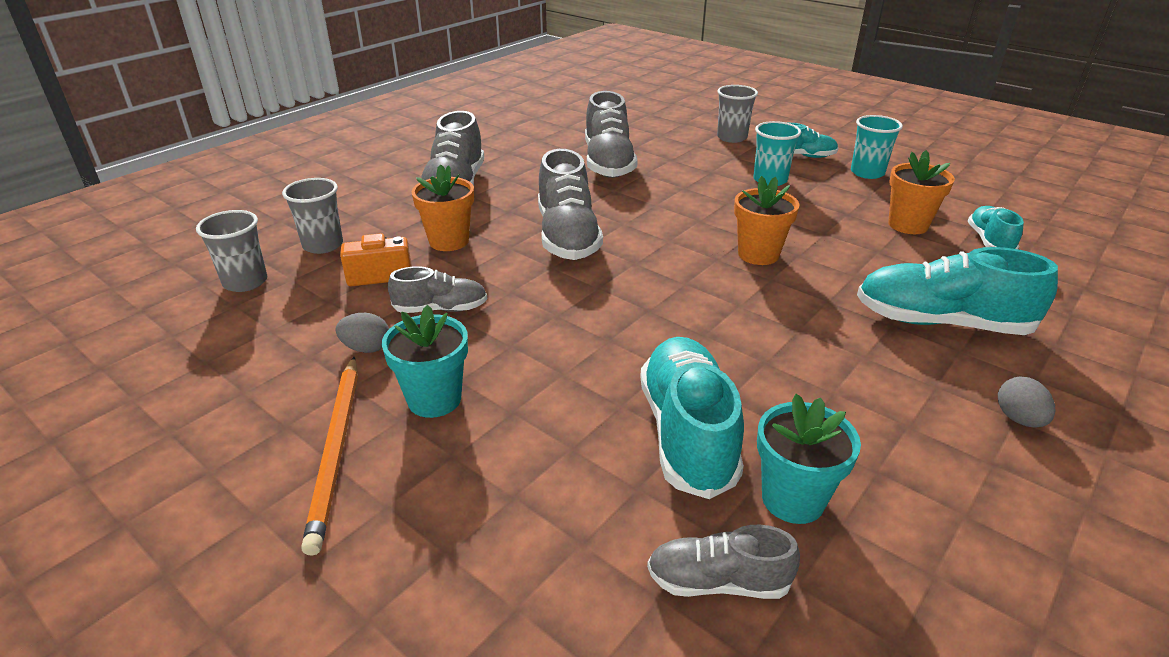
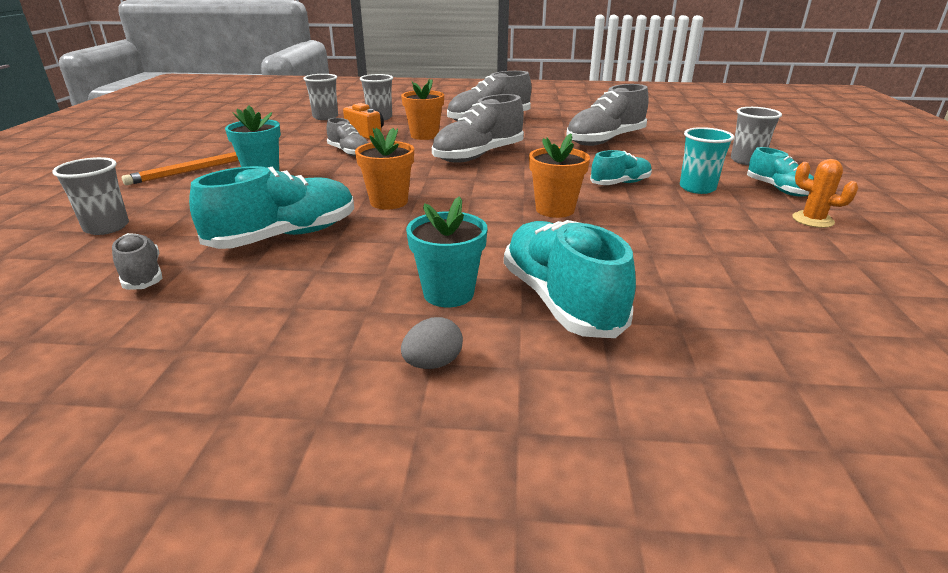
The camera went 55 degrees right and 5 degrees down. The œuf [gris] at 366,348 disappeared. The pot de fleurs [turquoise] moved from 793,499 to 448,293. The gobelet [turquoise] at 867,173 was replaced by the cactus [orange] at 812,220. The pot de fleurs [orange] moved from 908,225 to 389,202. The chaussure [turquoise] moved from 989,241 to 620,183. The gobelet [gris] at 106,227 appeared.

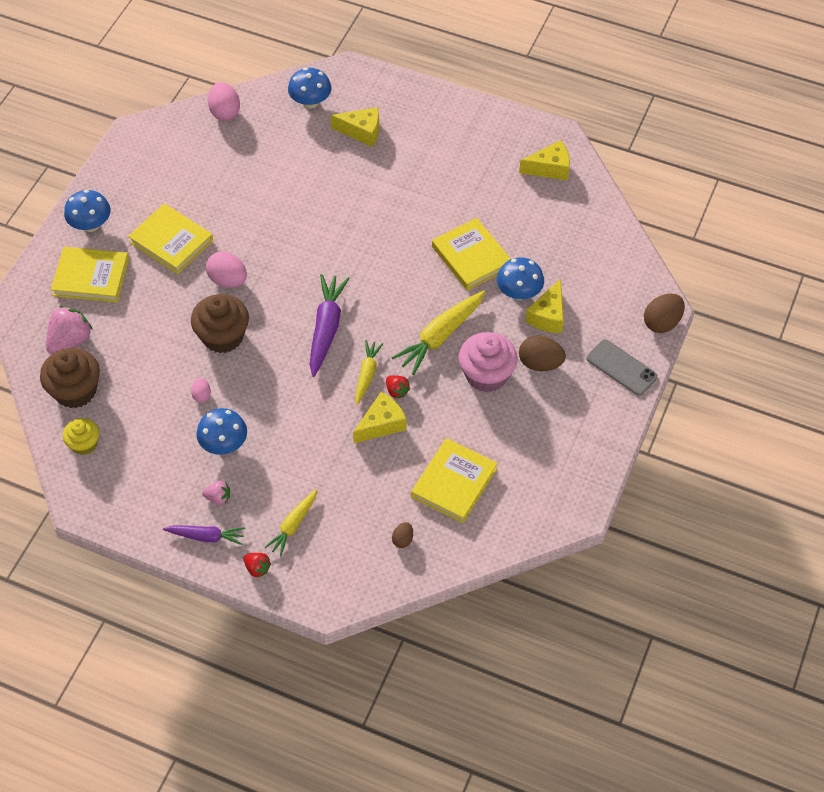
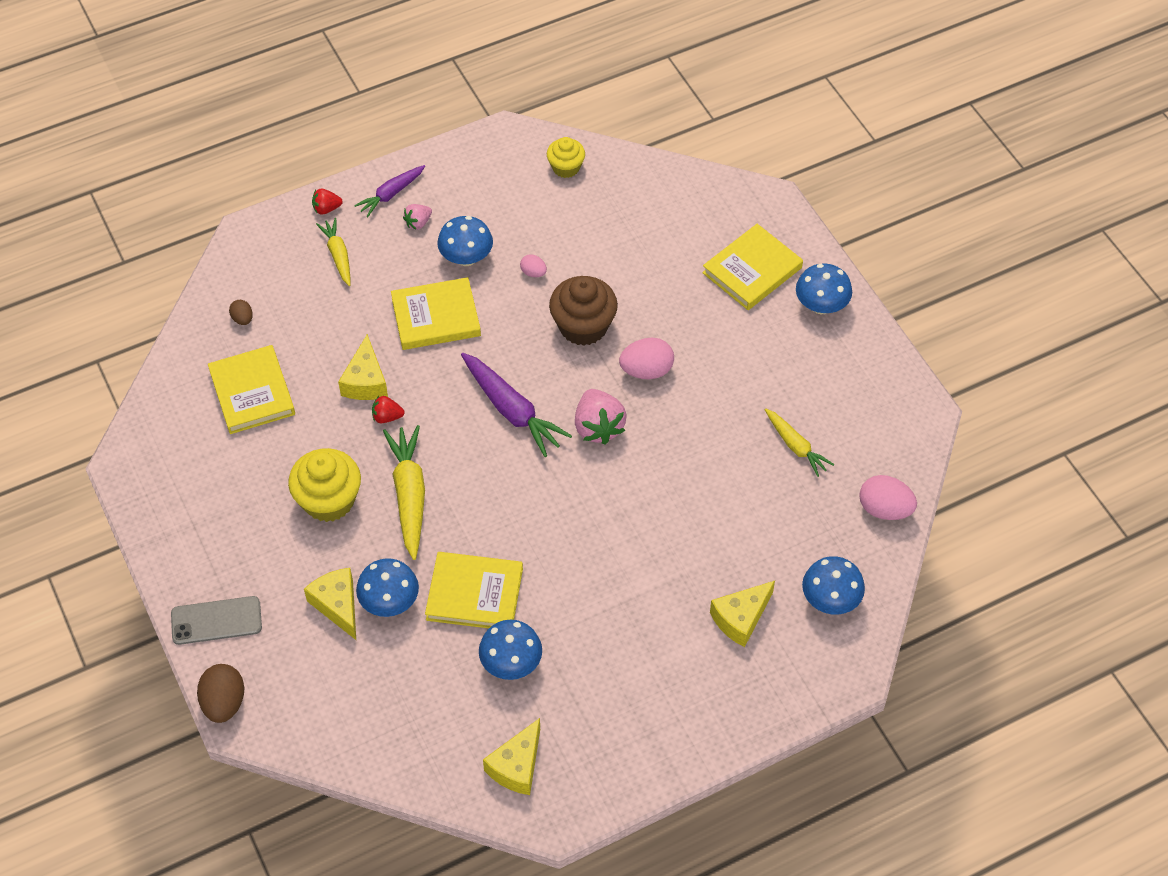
The camera went 130 degrees right and 0 degrees up. The muffin [marron] at 75,391 disappeared. The fraise [rose] moved from 70,341 to 598,427. The livre [jaune] moved from 171,241 to 436,317. The carotte [jaune] moved from 367,375 to 795,446. The muffin [rose] at 486,375 became the muffin [jaune] at 329,500. The œuf [marron] at 540,363 disappeared. The champignon [bleu] at 511,663 appeared.

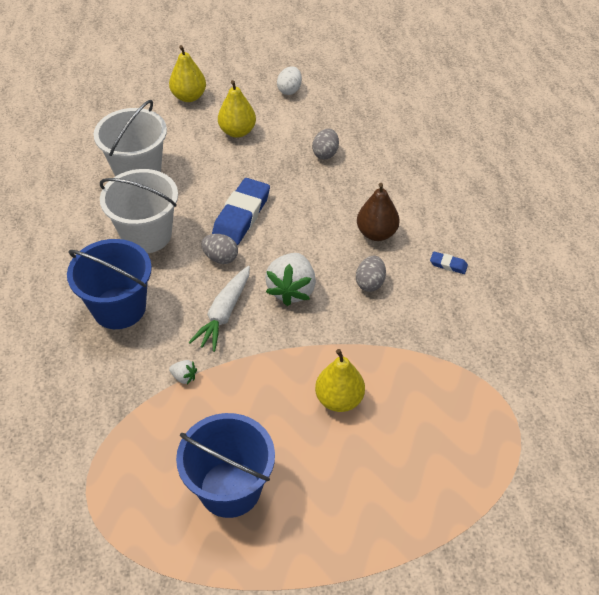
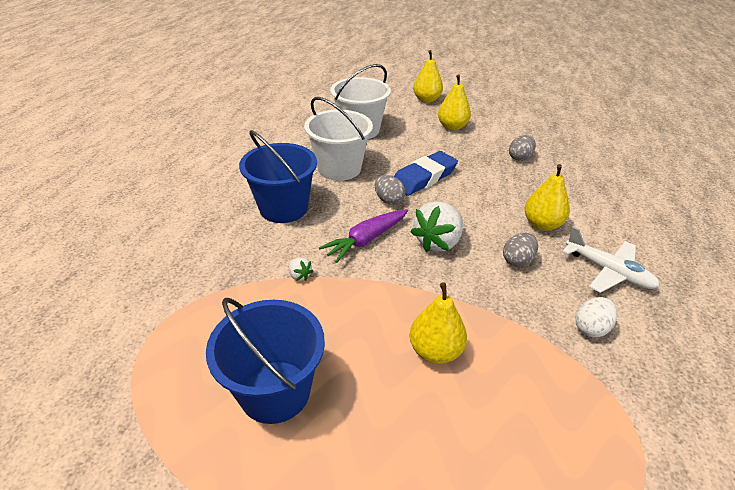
The camera went 25 degrees right and 10 degrees down. The carotte [blanc] at 224,314 became the carotte [violet] at 366,240. The œuf [blanc] moved from 289,90 to 591,328. The poire [marron] at 376,233 became the poire [jaune] at 542,224. The gomme [bleu] at 448,265 was replaced by the avion [blanc] at 608,271.

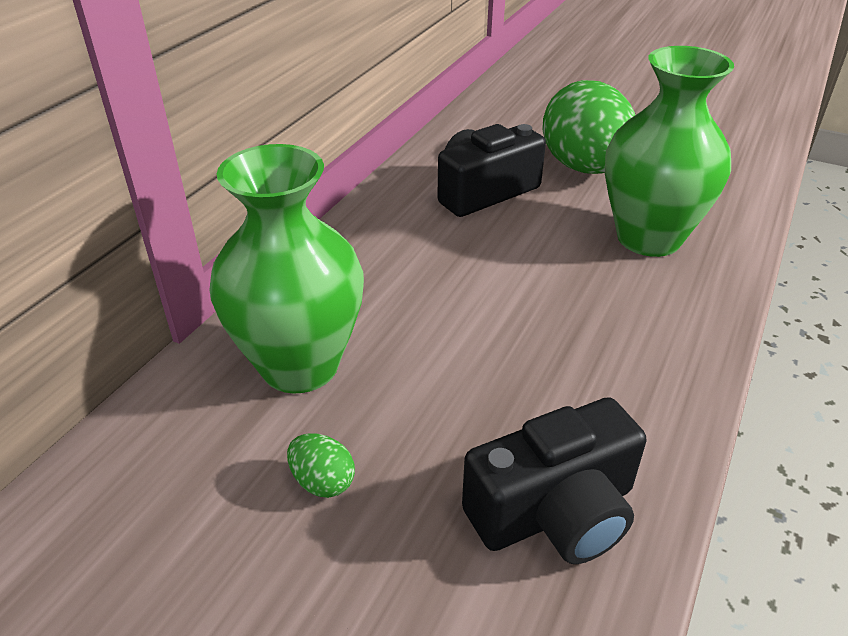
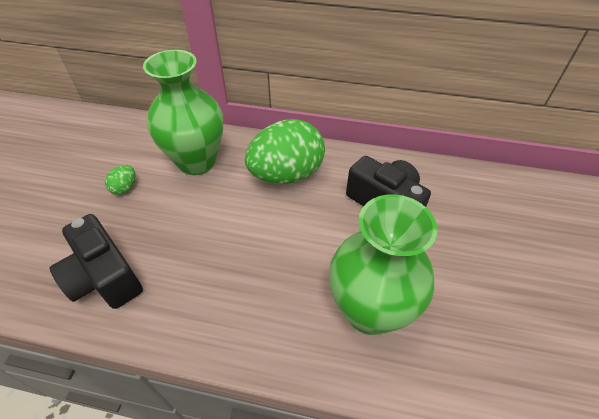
The camera went 75 degrees right and 10 degrees up. The œuf [vert] moved from 584,168 to 286,175.

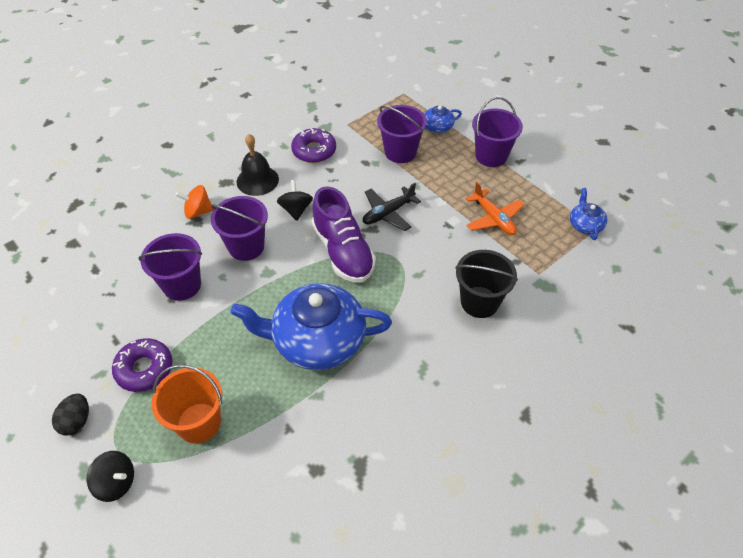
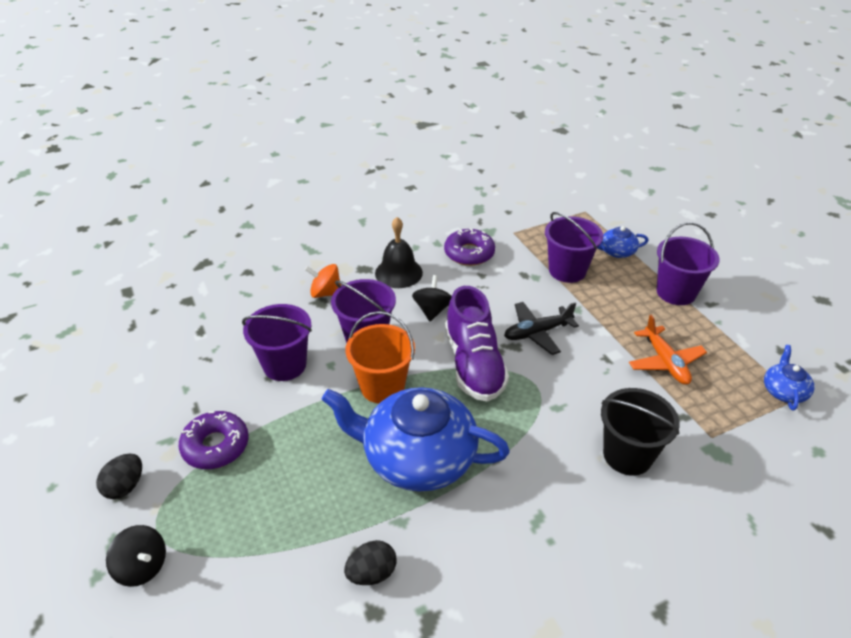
The camera went 15 degrees right and 10 degrees down. The seau [orange] moved from 199,422 to 382,386. The œuf [noir] at 372,573 appeared.

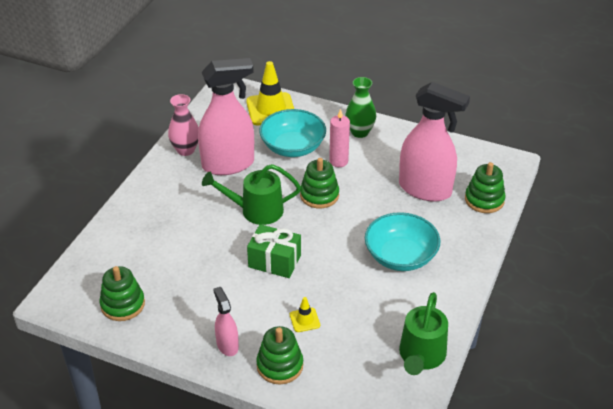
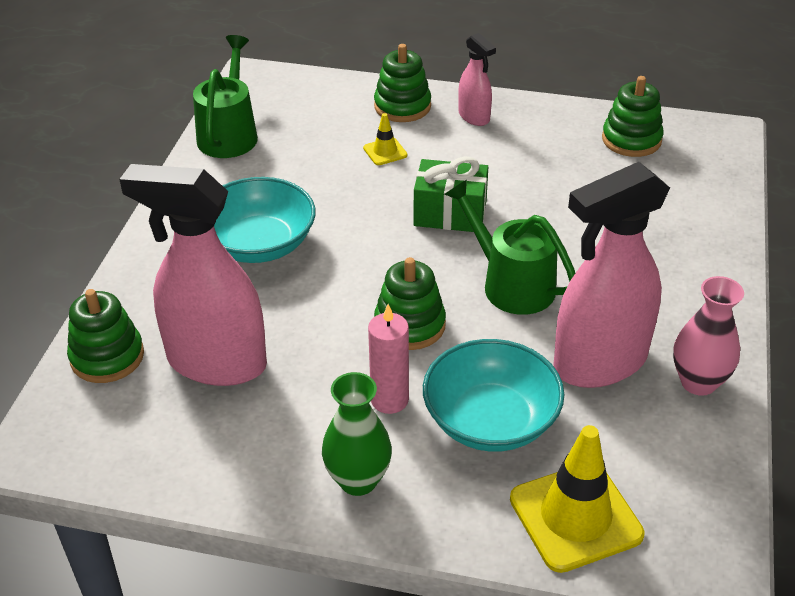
The camera went 170 degrees right and 0 degrees up. The arrosoir [vert] at 255,210 turned 120 degrees counterclockwise.

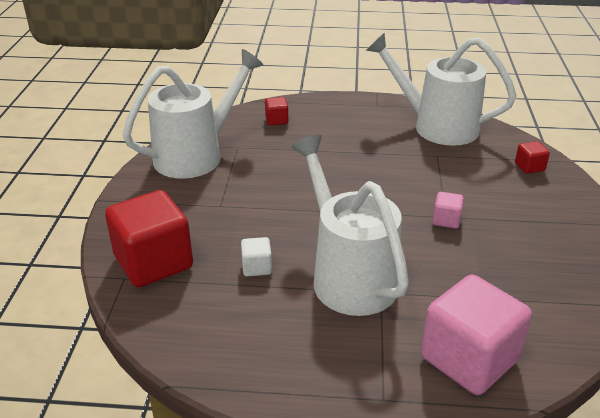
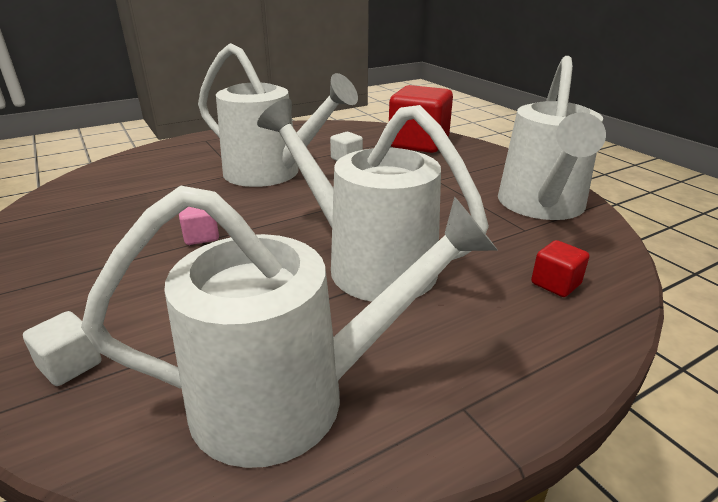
The camera went 145 degrees right and 5 degrees down. The cube [rose] at 468,359 disappeared. The cube [rouge] at 529,167 became the cube [blanc] at 70,365. The arrosoir [blanc] at 368,263 appeared.

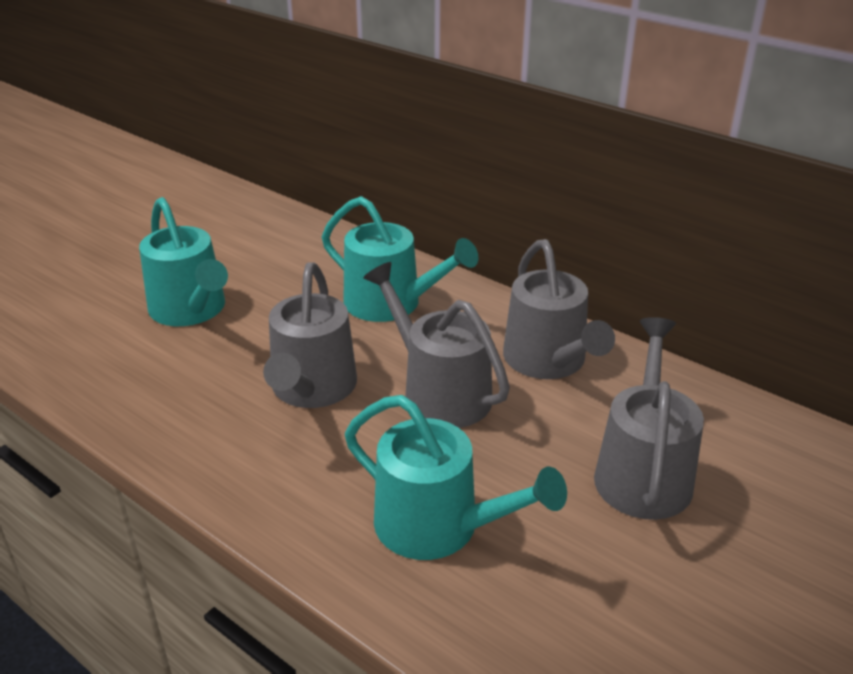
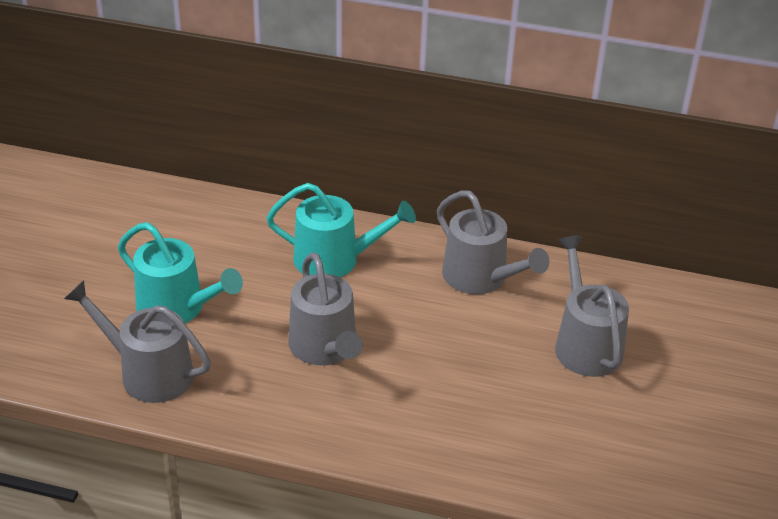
The camera went 25 degrees left and 5 degrees up. The arrosoir [turquoise] at 438,526 disappeared. The arrosoir [gris] moved from 439,392 to 149,373.

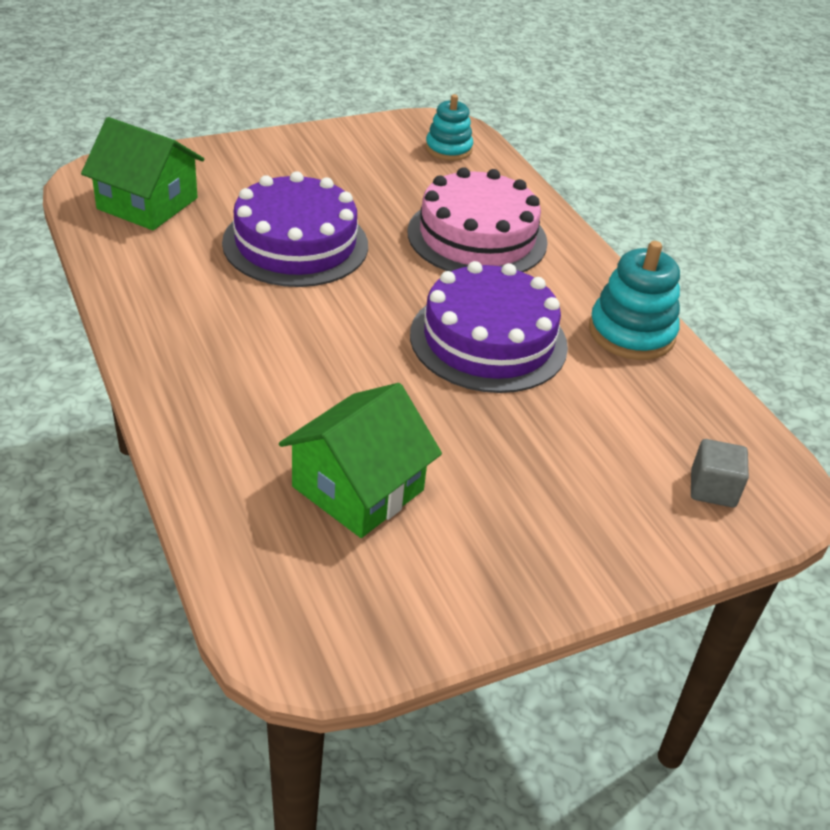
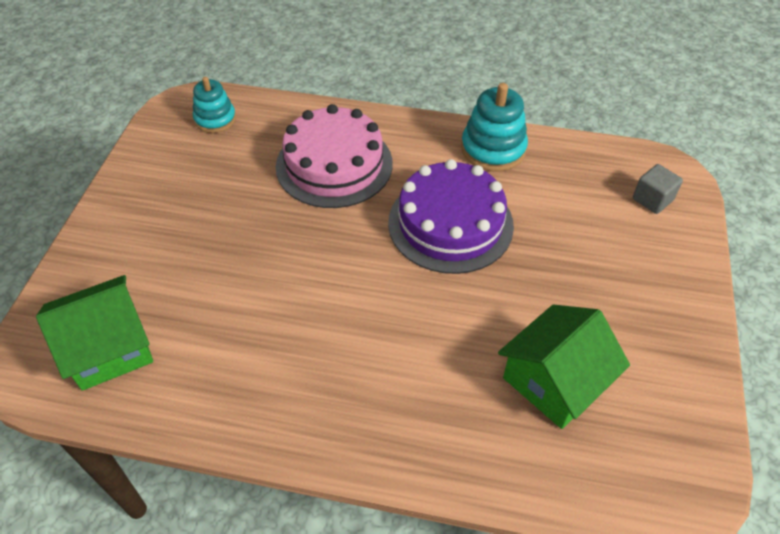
The camera went 50 degrees left and 10 degrees up. The gâteau [violet] at 295,244 disappeared. The maison [vert] at 358,488 turned 60 degrees clockwise.

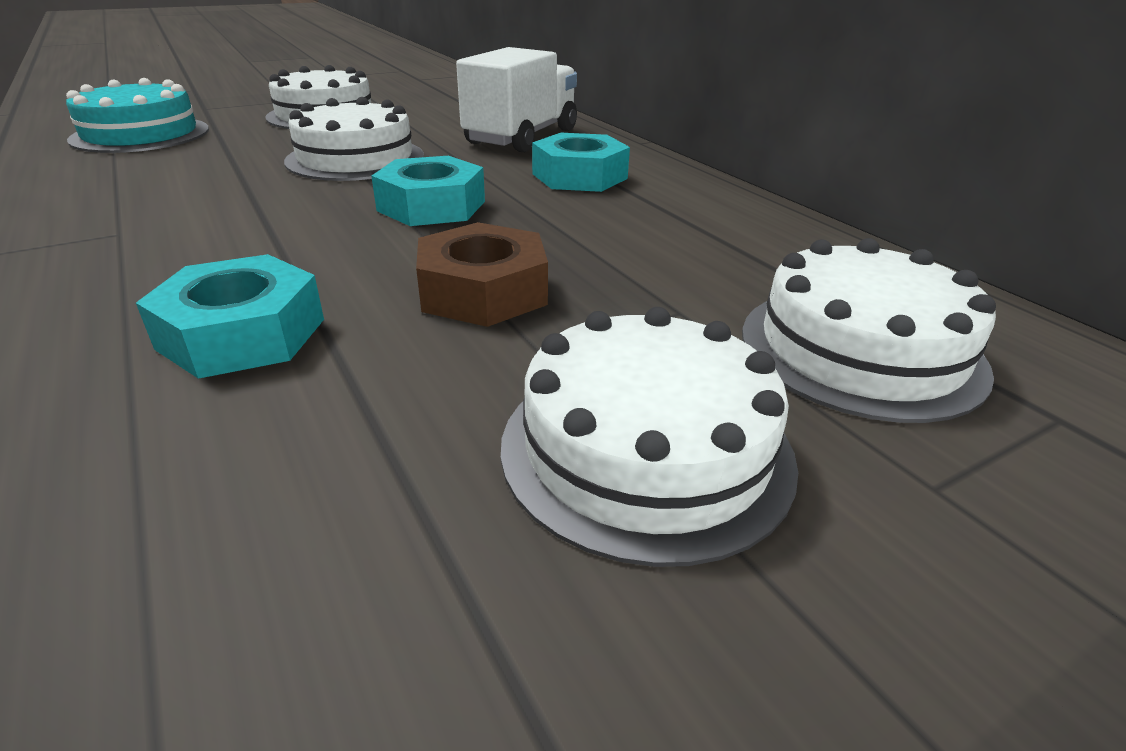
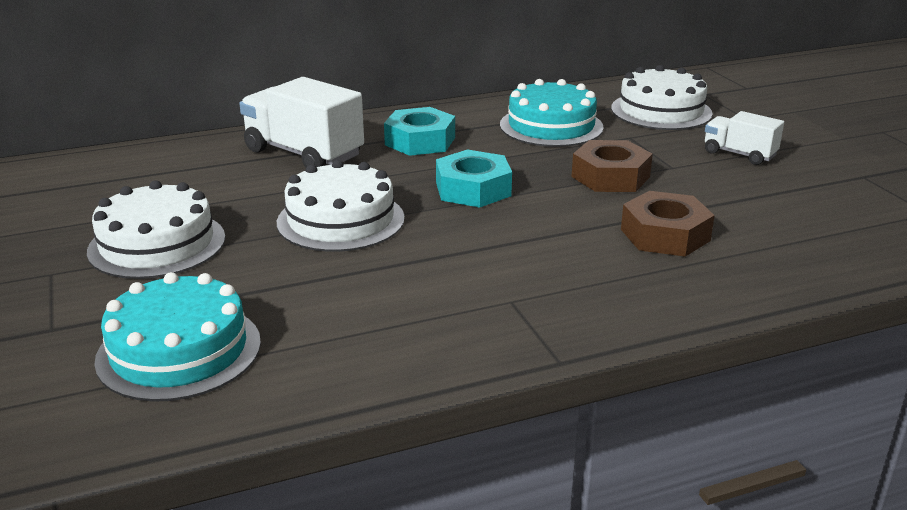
The camera went 80 degrees left and 5 degrees down. The écrou [turquoise] at 242,333 became the écrou [marron] at 665,235. The gâteau [blanc] at 646,449 was replaced by the camion [blanc] at 739,154. The gâteau [turquoise] at 551,126 appeared.

